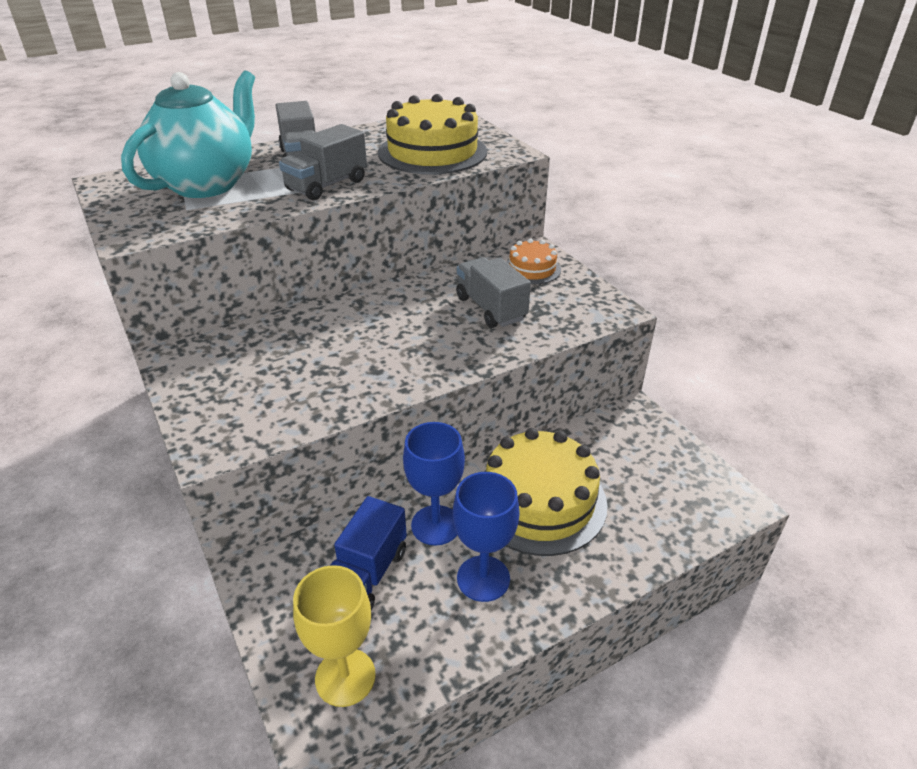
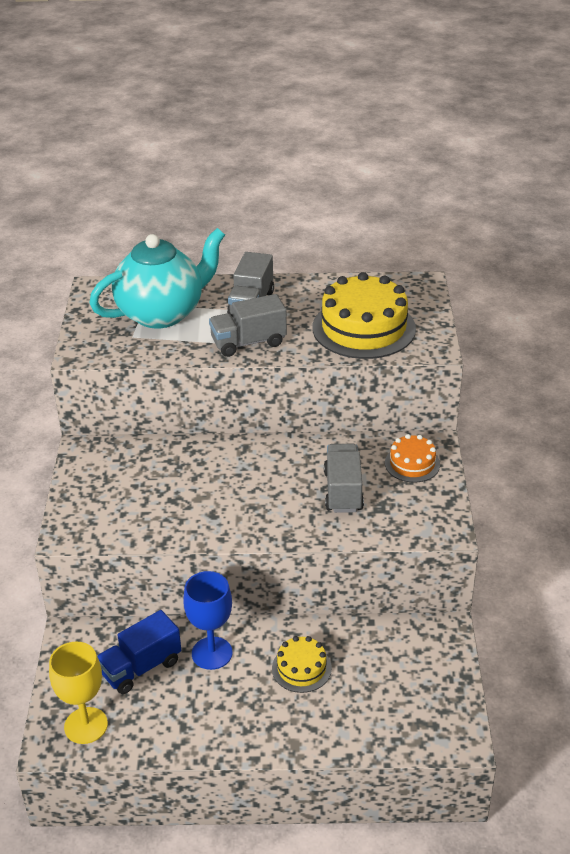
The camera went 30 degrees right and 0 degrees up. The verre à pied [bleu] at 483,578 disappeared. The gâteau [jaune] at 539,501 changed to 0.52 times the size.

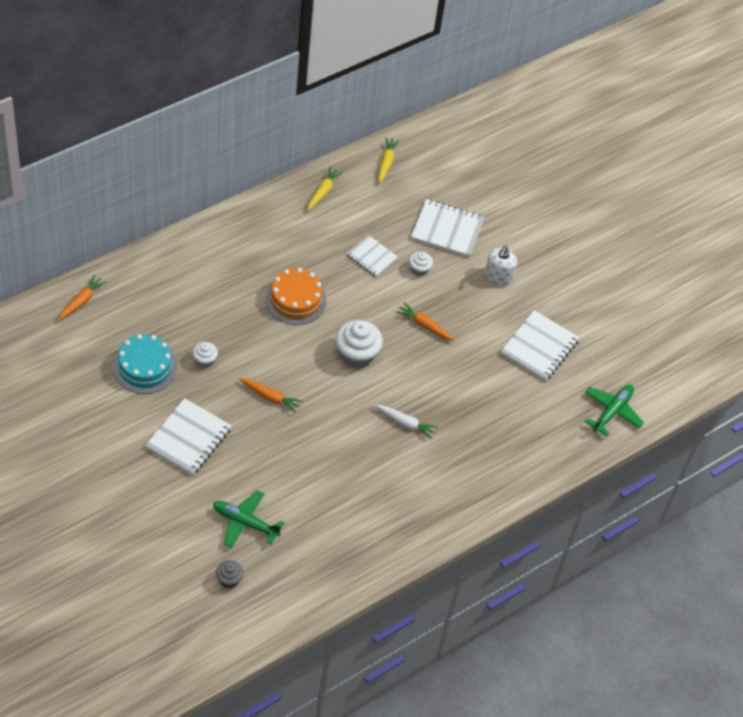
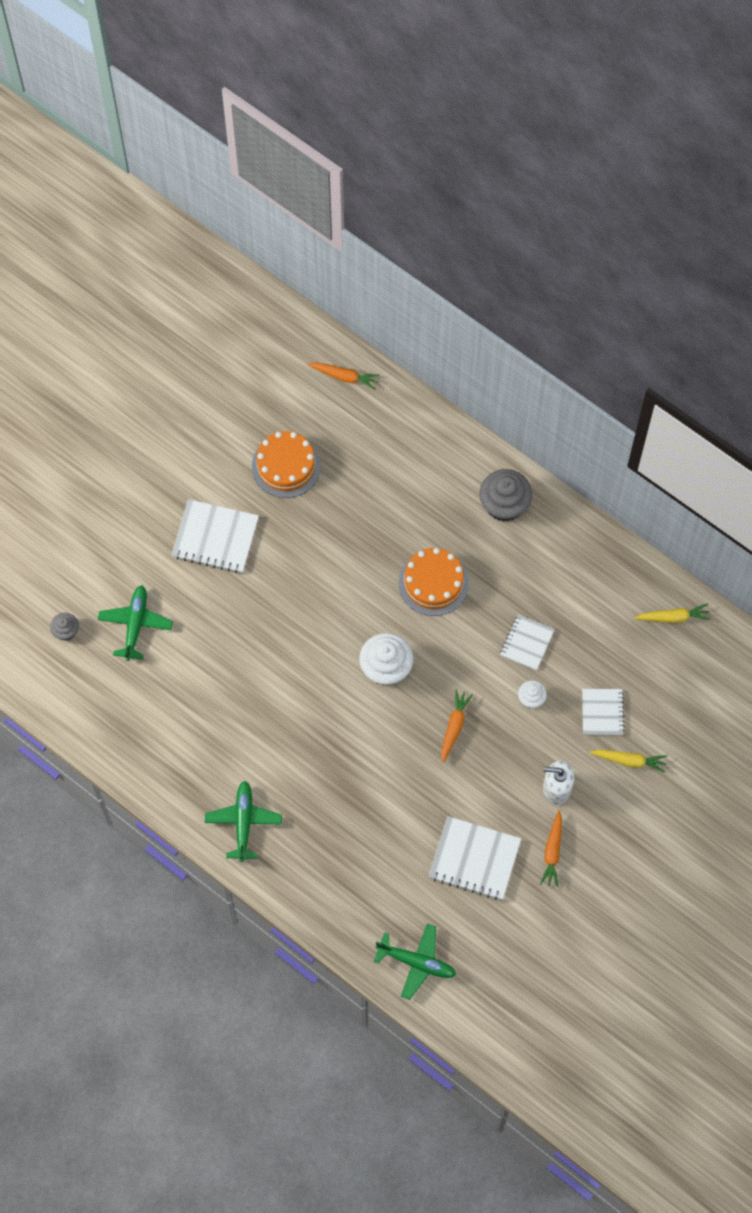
The camera went 80 degrees right and 15 degrees up. The gâteau [turquoise] at 145,367 became the gâteau [orange] at 286,466. The muffin [blanc] at 204,360 disappeared. The carotte [orange] moved from 270,397 to 552,852. The carotte [jaune] moved from 323,192 to 629,760. The carotte [blanc] at 405,423 disappeared. The carnet [blanc] at 447,230 changed to 0.63 times the size. The avion [vert] at 243,822 appeared. The muffin [gris] at 504,504 appeared.

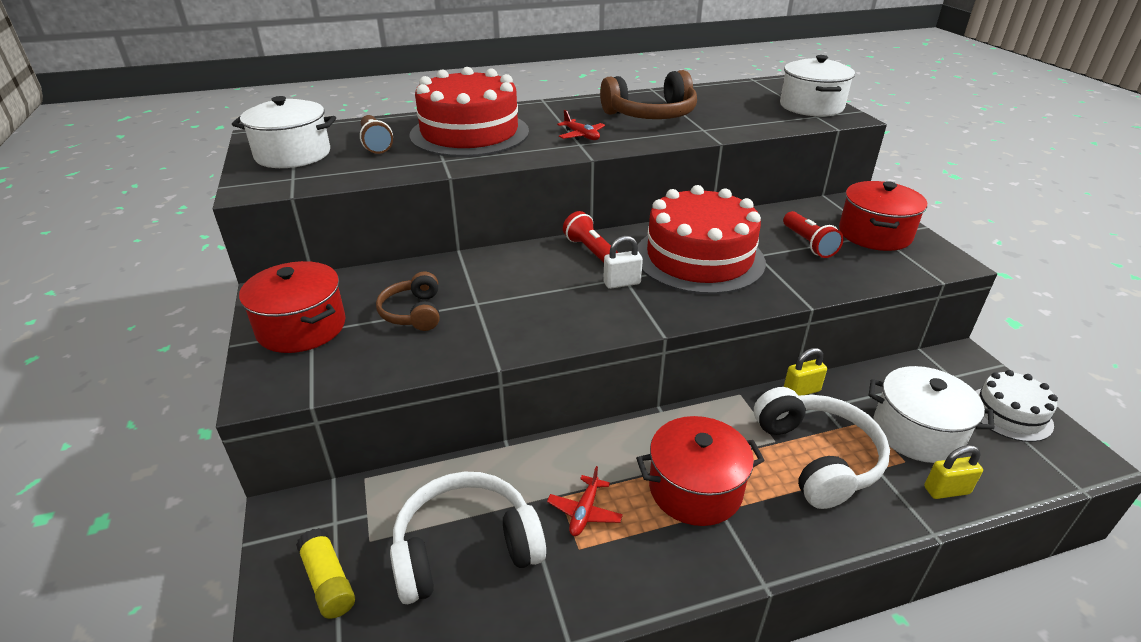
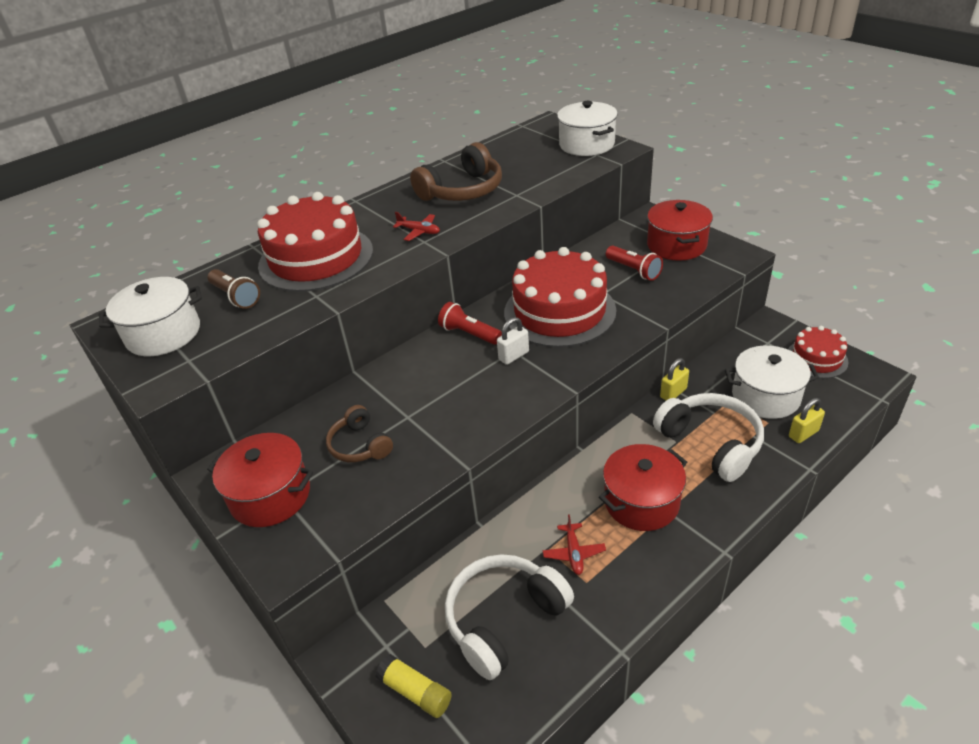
The camera went 20 degrees left and 5 degrees up. The gâteau [blanc] at 1009,413 became the gâteau [rouge] at 816,359.

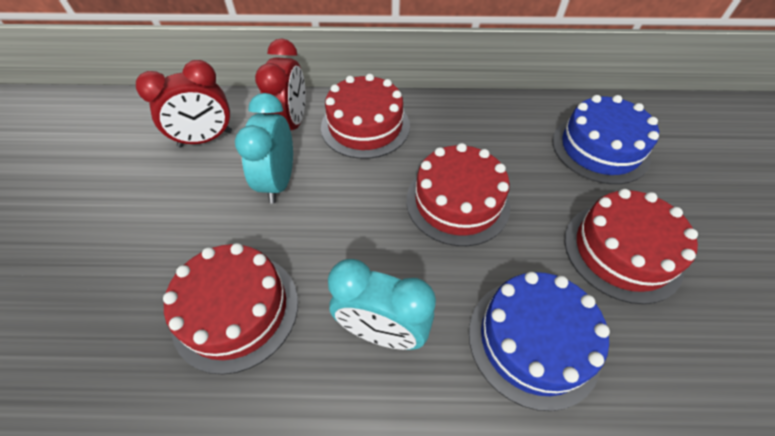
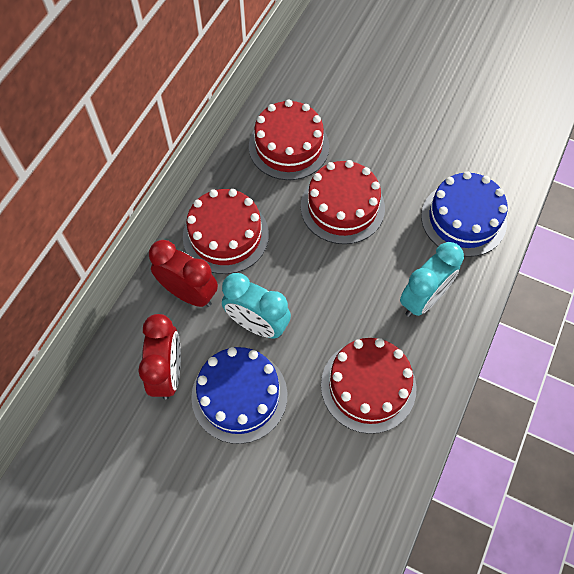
The camera went 65 degrees left and 10 degrees up. The gâteau [bleu] moved from 600,148 to 239,395. The gâteau [rouge] moved from 622,251 to 289,146.

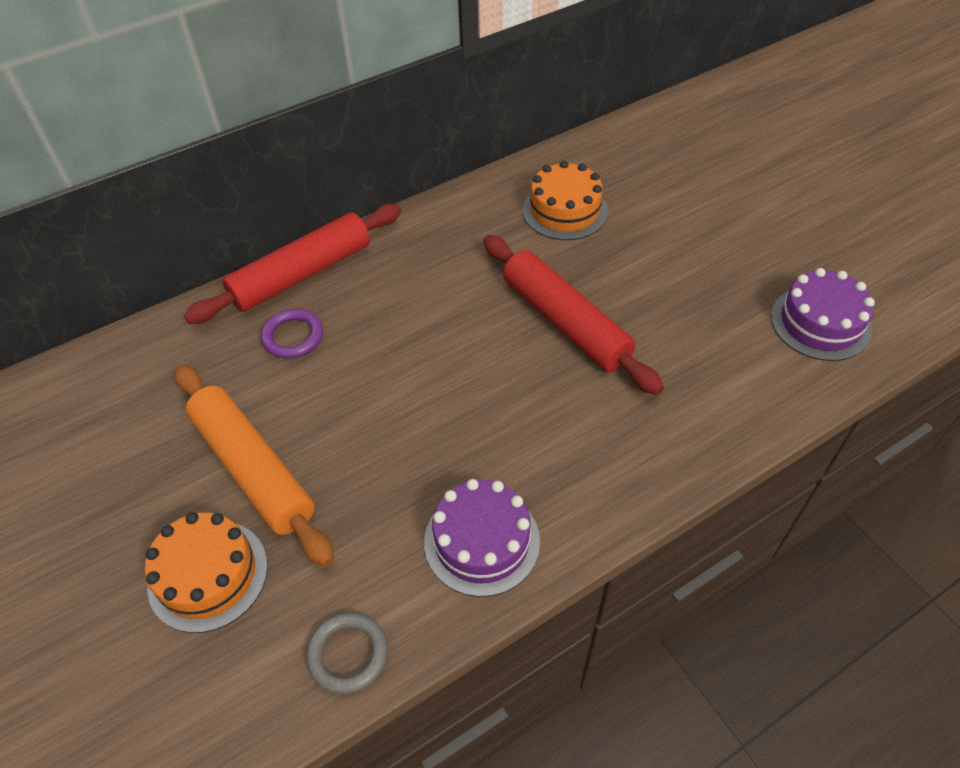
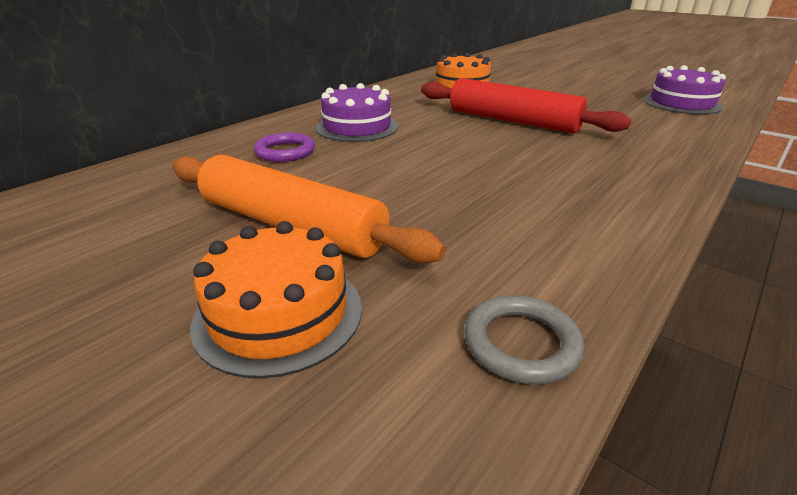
The camera went 20 degrees left and 20 degrees down. The rouleau à pâtisserie [rouge] at 302,274 disappeared. The gâteau [violet] moved from 482,541 to 357,127.

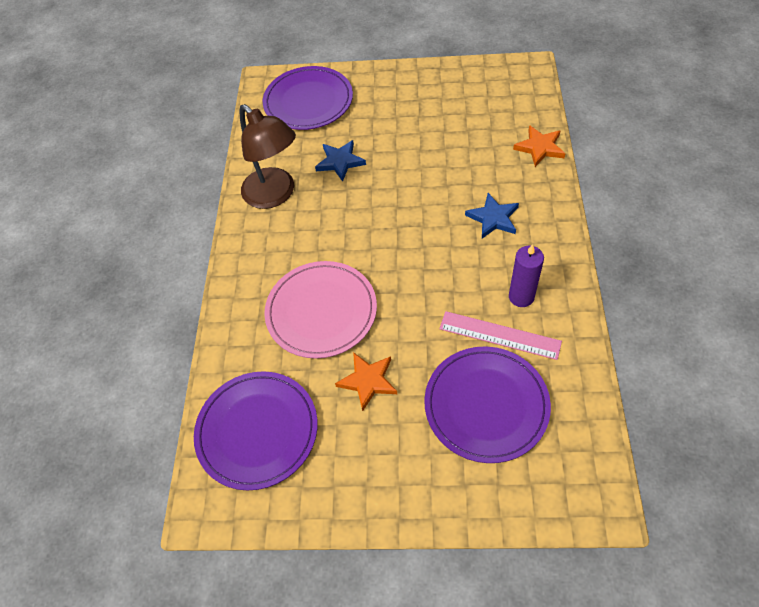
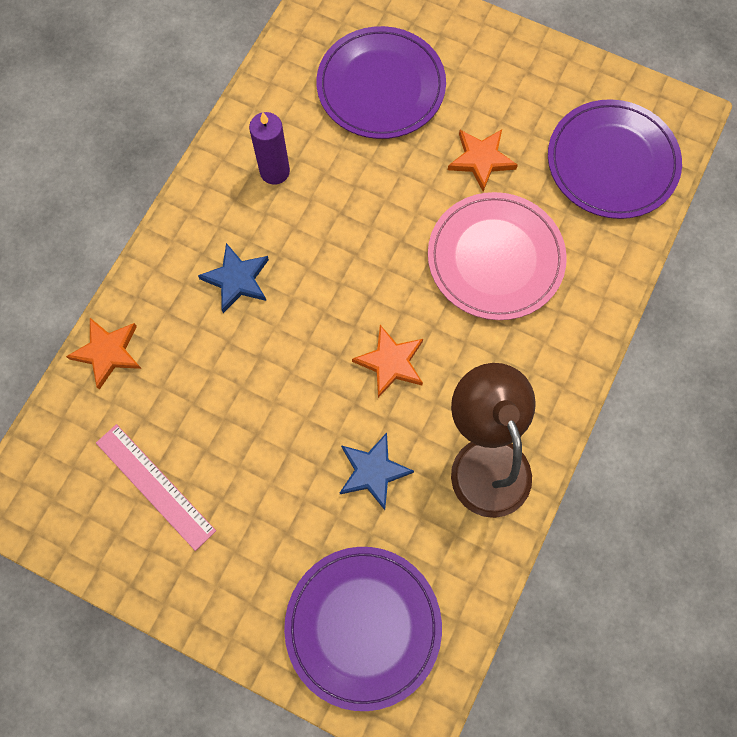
The camera went 160 degrees left and 15 degrees up. The règle [rose] moved from 499,335 to 155,486. The étoile [orange] at 390,362 appeared.

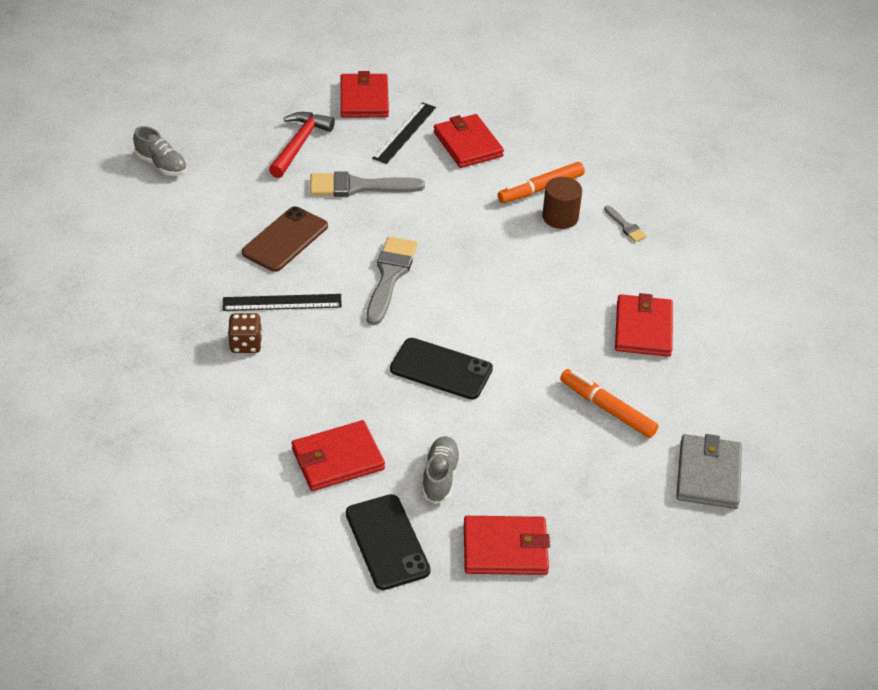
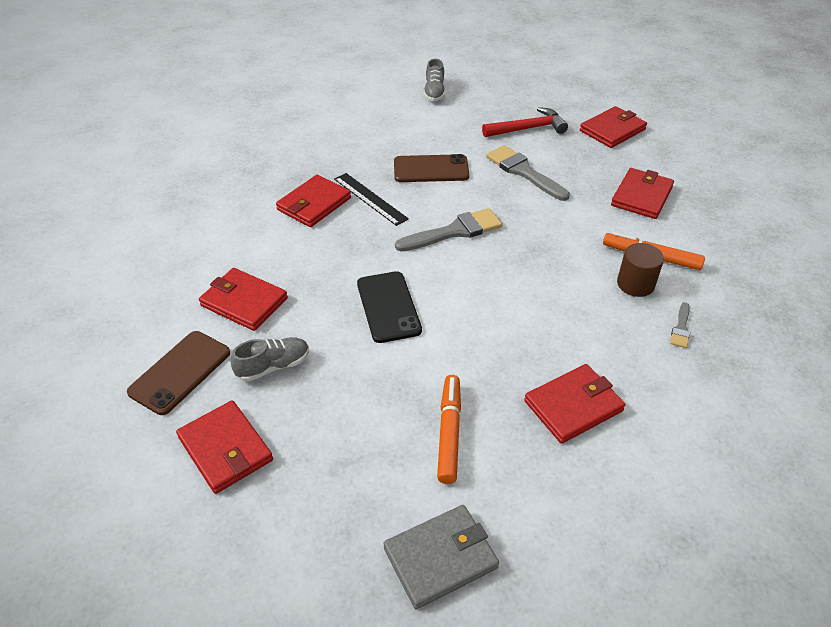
The camera went 55 degrees right and 0 degrees up. The dé [marron] at 246,344 was replaced by the portefeuille [rouge] at 314,204. The téléphone [noir] at 387,542 became the téléphone [marron] at 180,372. The règle [noir] at 404,132 disappeared.

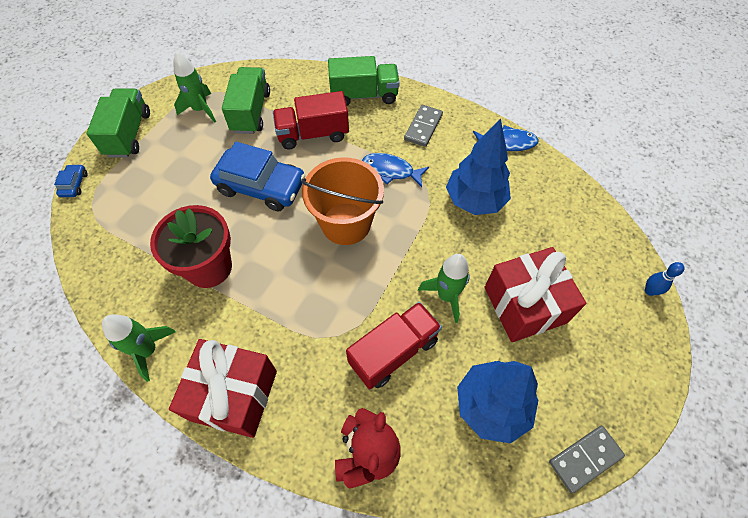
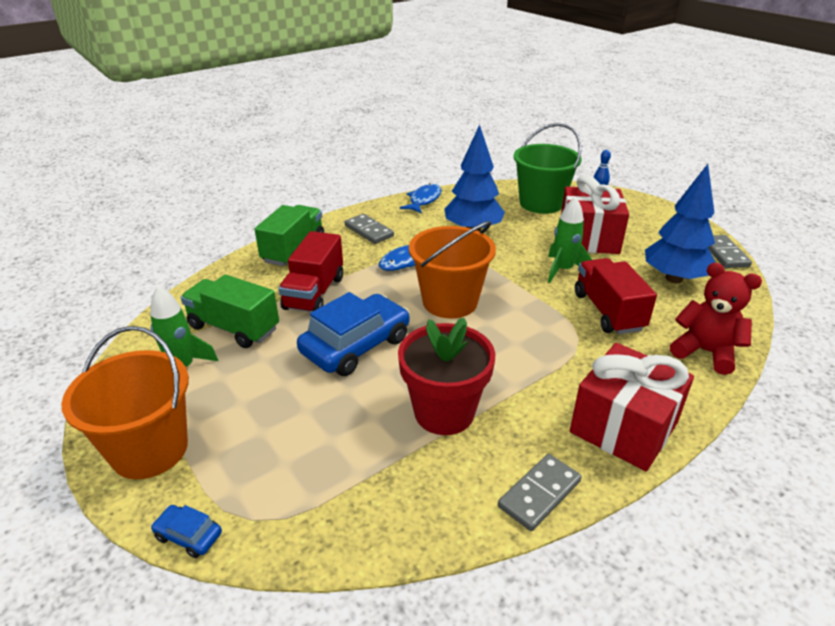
The camera went 65 degrees left and 25 degrees down. The camion [vert] at 129,134 was replaced by the seau [orange] at 149,450. The fusée [vert] at 148,351 was replaced by the domino [gris] at 539,493. The seau [vert] at 541,203 appeared.

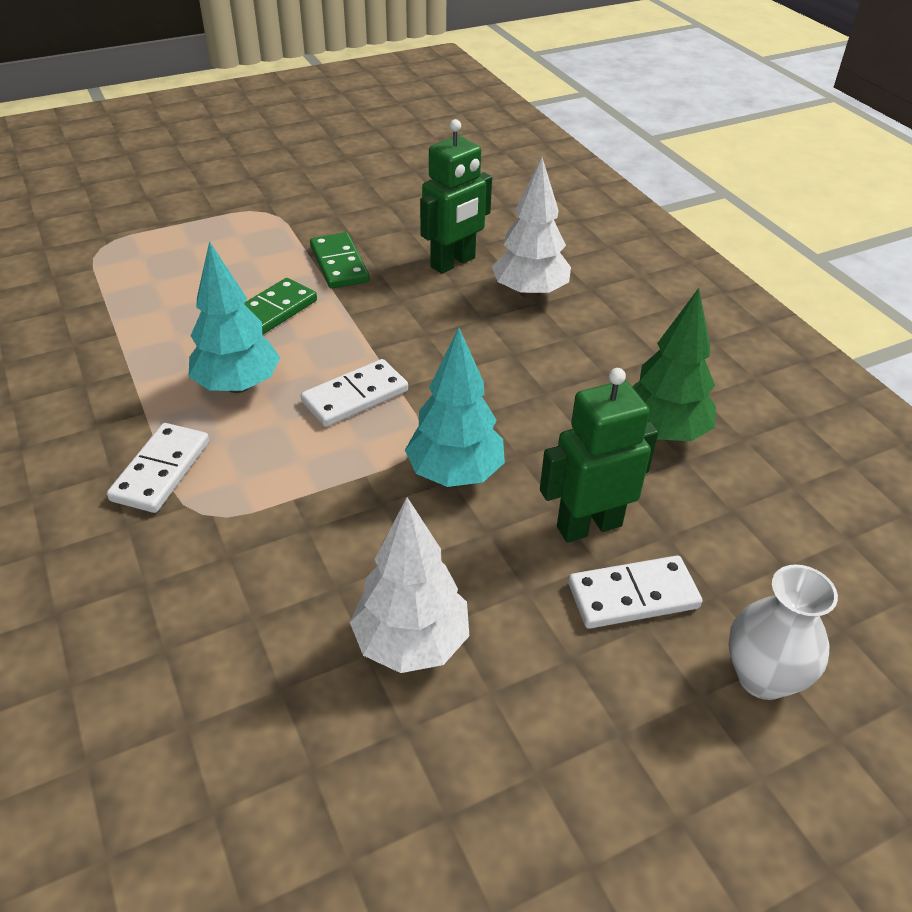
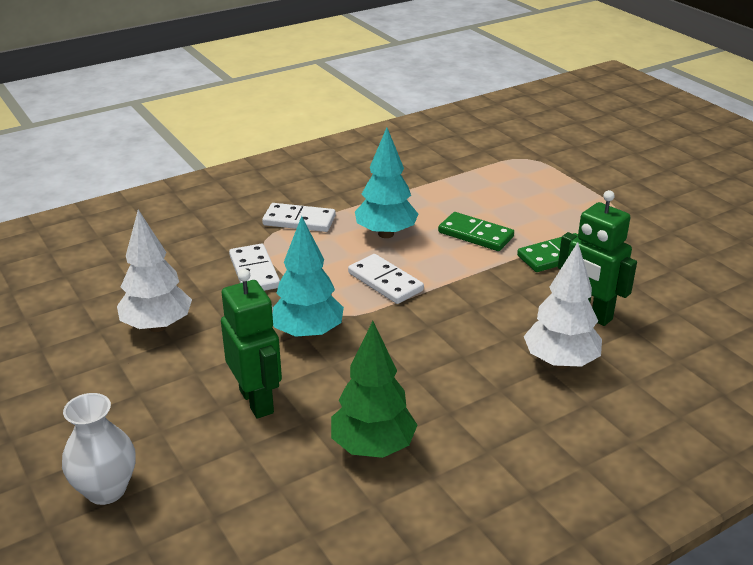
The camera went 85 degrees right and 10 degrees down. The domino [blanc] moved from 633,596 to 254,272.

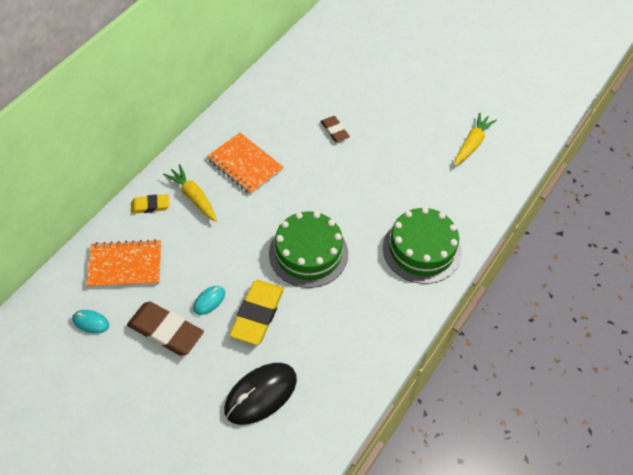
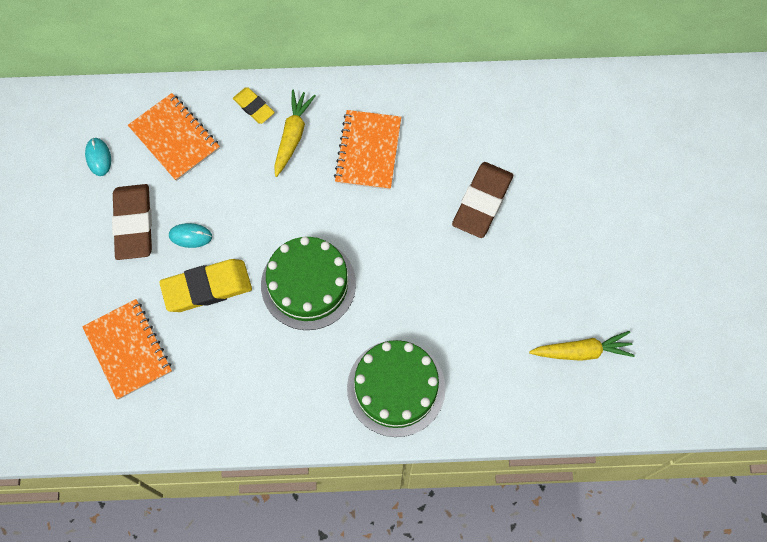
The camera went 55 degrees right and 15 degrees up. The souris [noir] at 260,394 was replaced by the carnet [orange] at 128,349. The gomme [marron] at 334,131 changed to 1.77 times the size.

